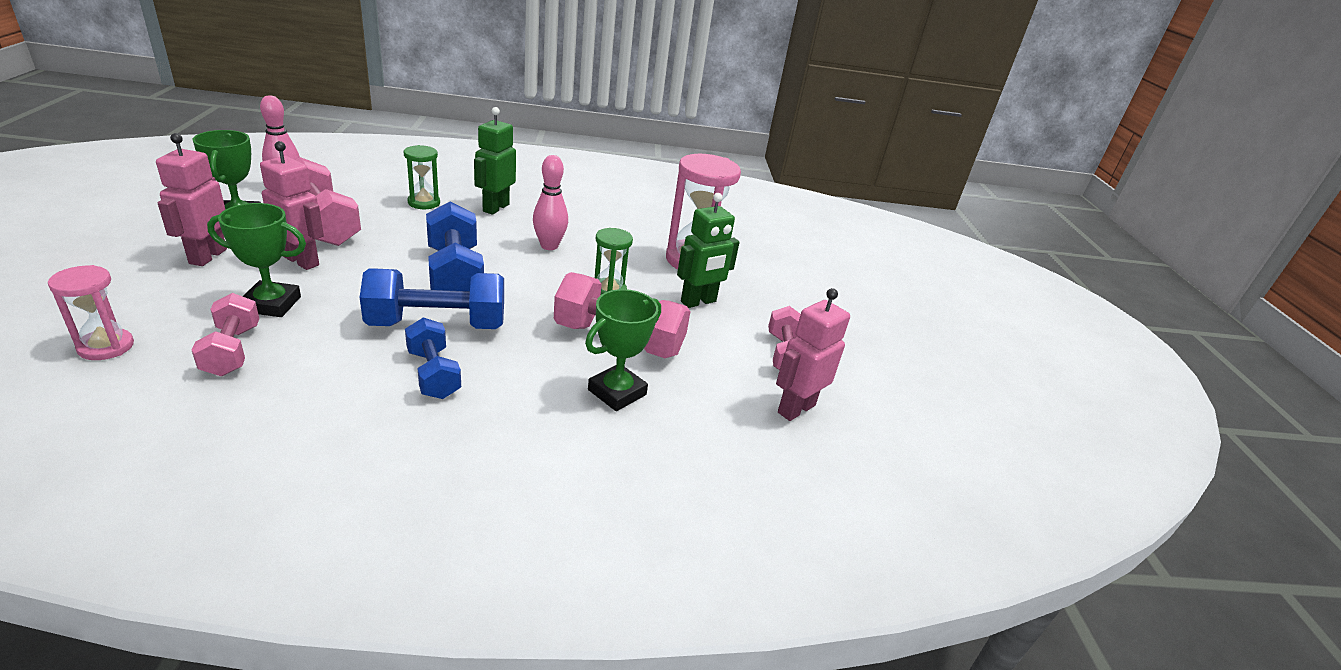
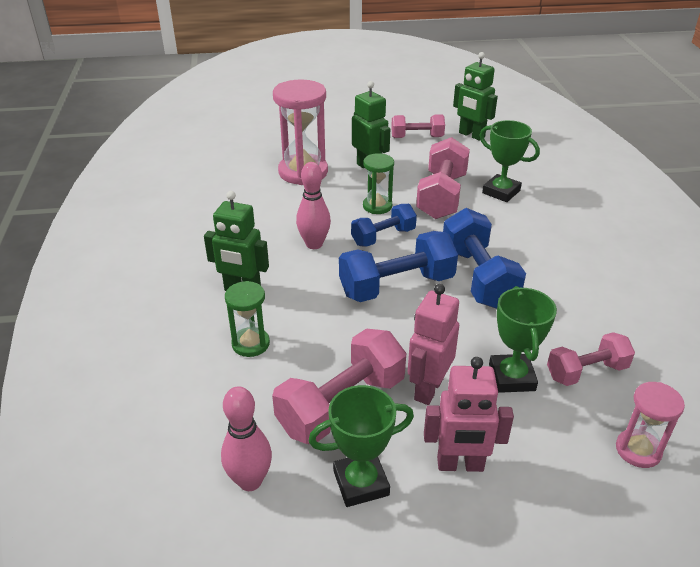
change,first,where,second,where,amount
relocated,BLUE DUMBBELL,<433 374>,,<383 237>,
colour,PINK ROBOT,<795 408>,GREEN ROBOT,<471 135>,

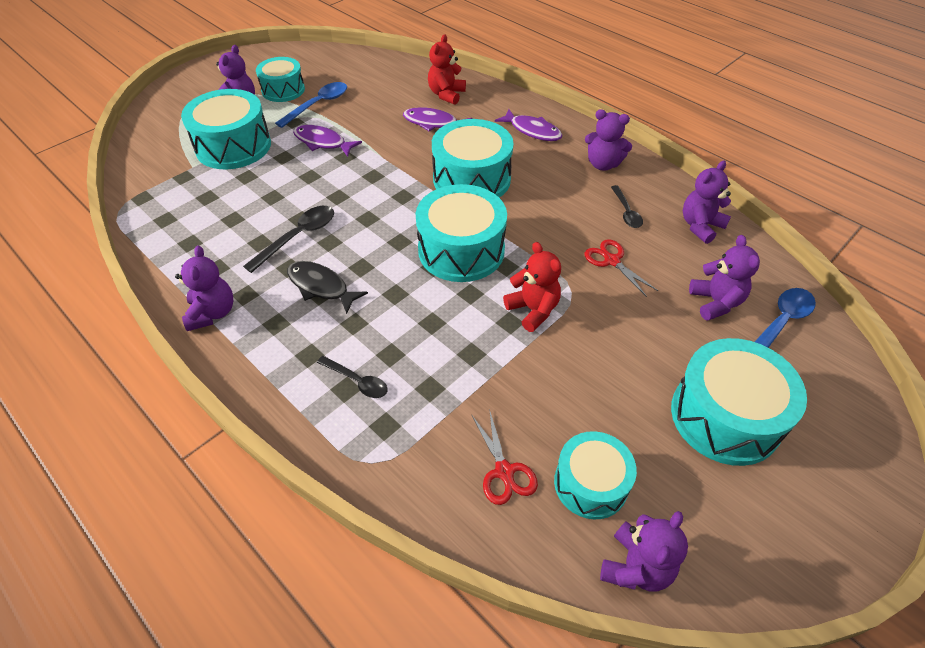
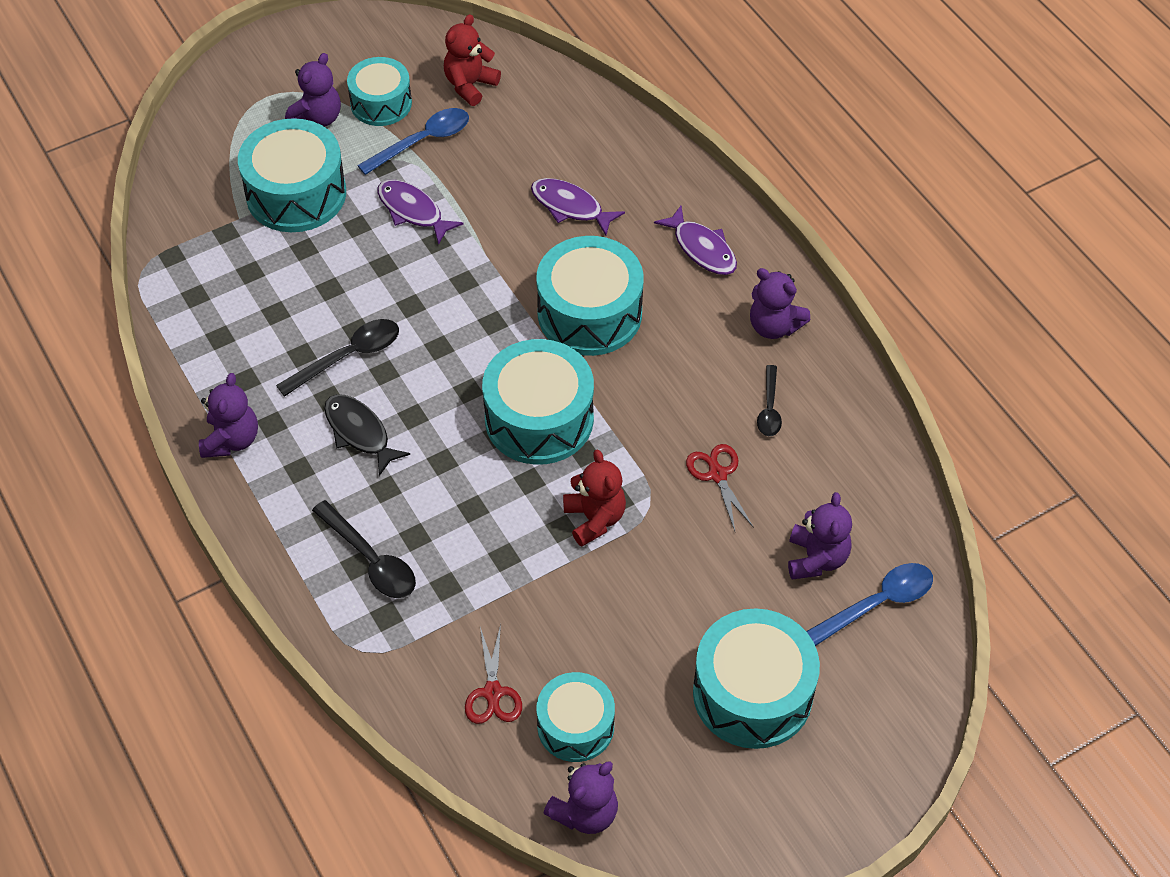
change,first,where,second,where,amount
missing,PURPLE TEDDY BEAR,<700 226>,,,
relocated,RED TEDDY BEAR,<446 94>,,<470 85>,
size,BLACK SPOON,<357 381>,,<371 560>,x1.55

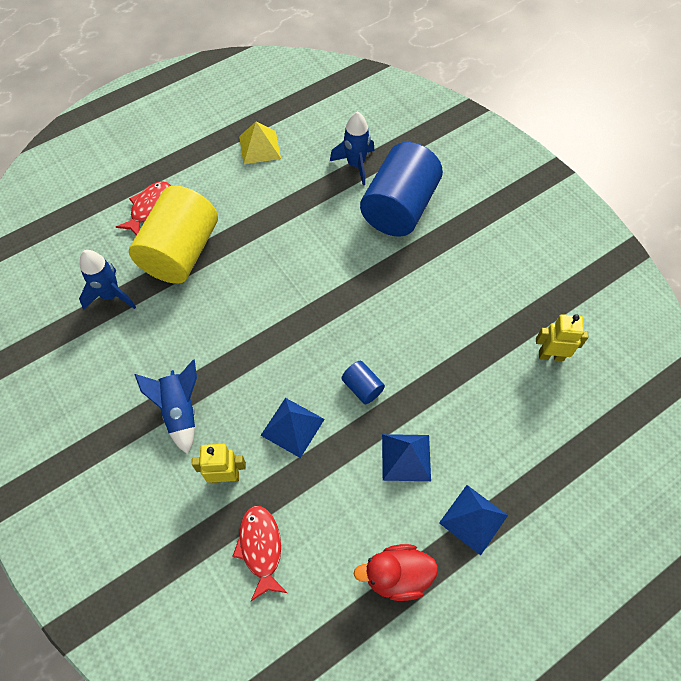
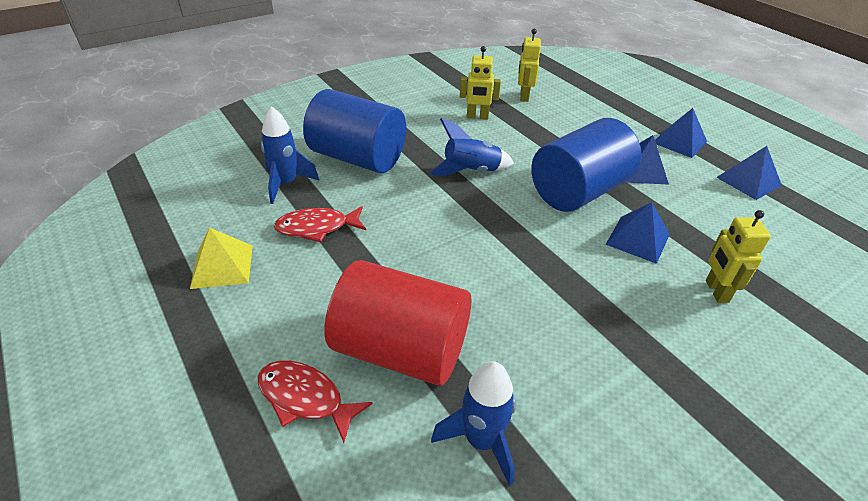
change,first,where,second,where,amount
appeared,,,YELLOW ROBOT,<477 117>,
relocated,BLUE ROCKET,<180 411>,,<471 171>,
relocated,RED FISH,<261 548>,,<317 228>,
exchanged,RED DUCK,<397 575>,BLUE PYRAMID,<748 181>,
colour,YELLOW CYLINDER,<181 252>,RED CYLINDER,<401 349>,
size,BLUE CYLINDER,<362 387>,,<578 191>,x2.38

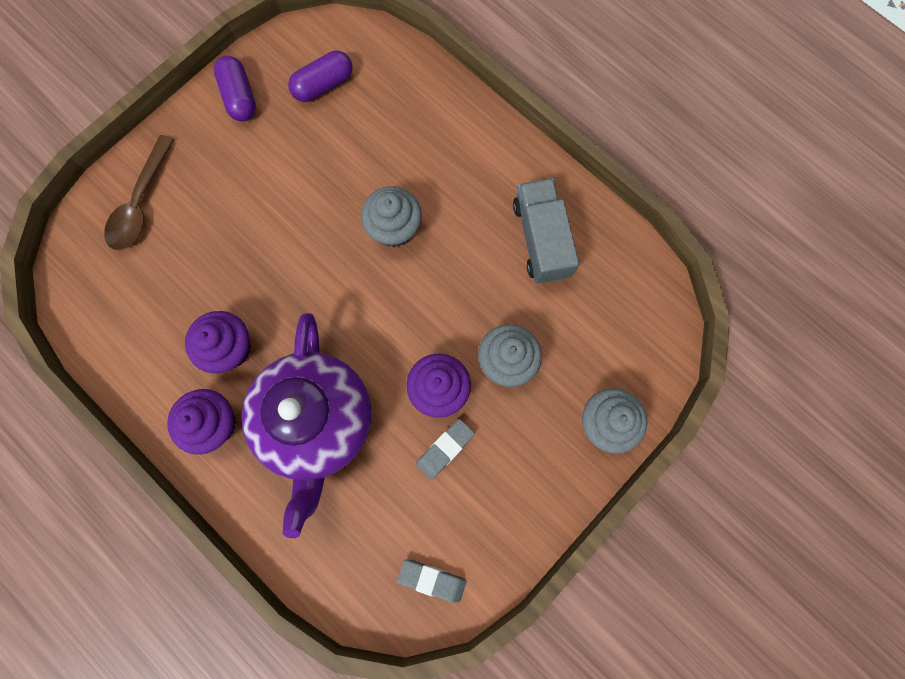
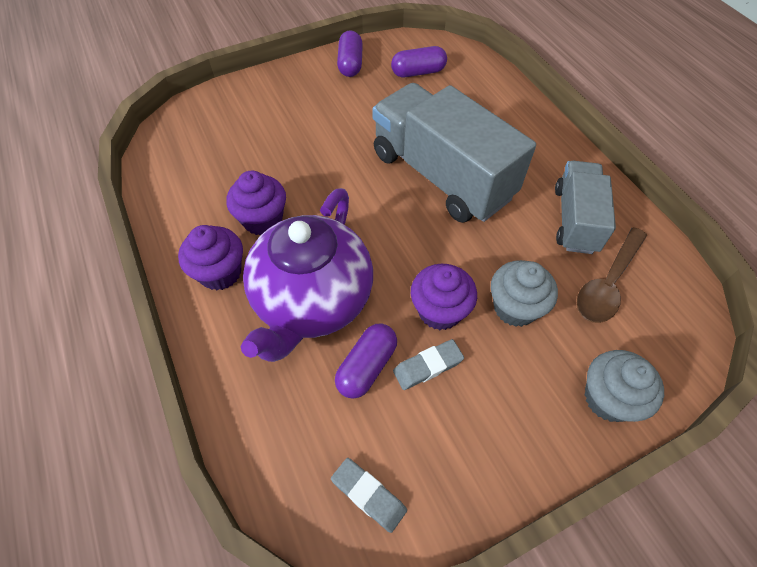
change,first,where,second,where,amount
appeared,,,PURPLE CAPSULE,<367 367>,
relocated,BROWN SPOON,<141 203>,,<608 283>,
exchanged,GREY CUPCAKE,<394 228>,GREY TRUCK,<441 175>,

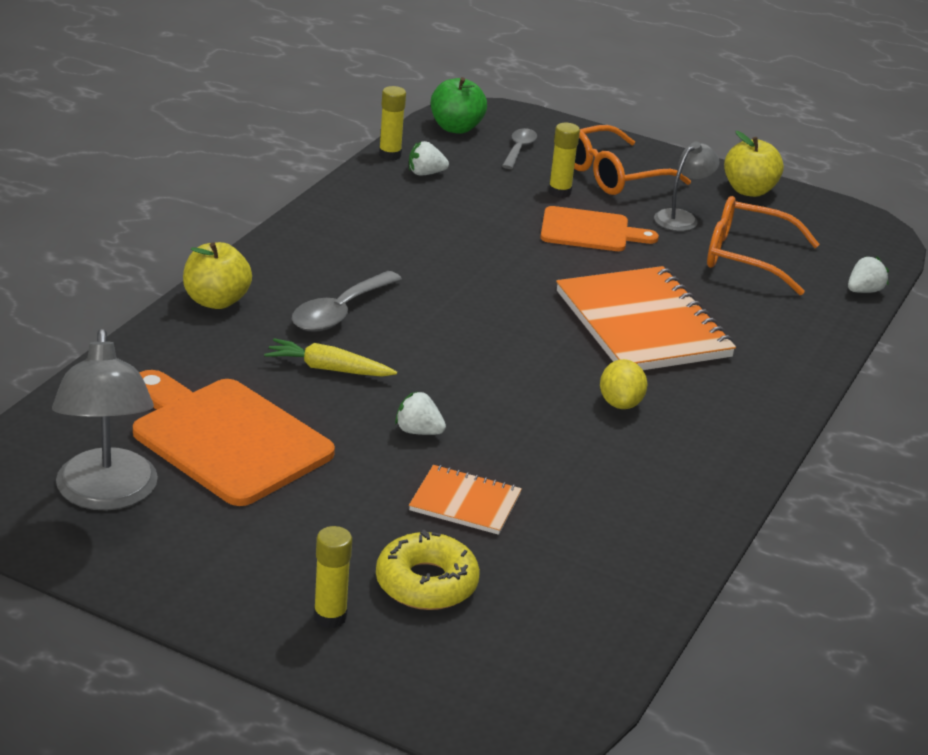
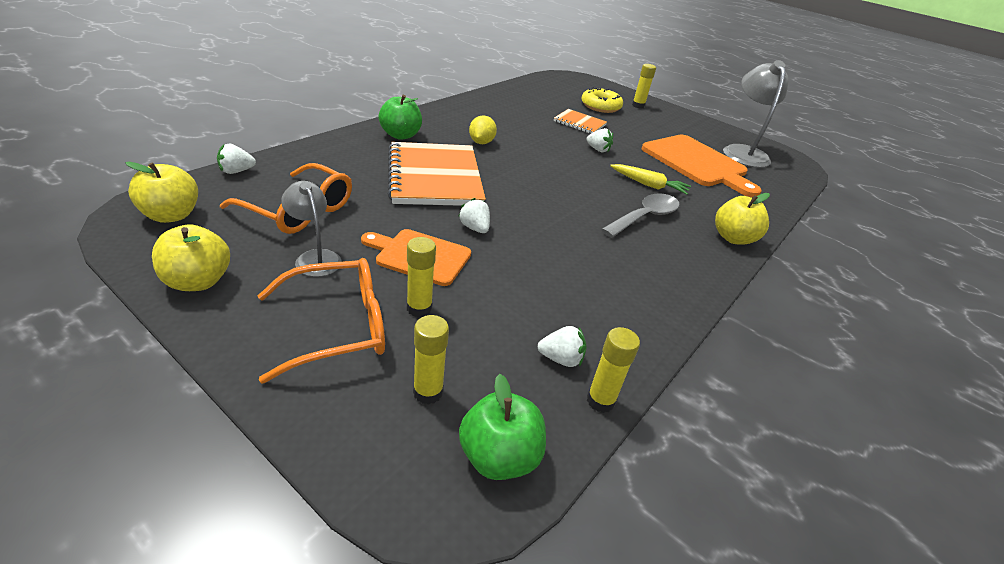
change,first,where,second,where,amount
appeared,,,YELLOW APPLE,<171 215>,
appeared,,,GREEN APPLE,<400 135>,
appeared,,,WHITE STRAWBERRY,<475 228>,
exchanged,GREY SPOON,<519 149>,YELLOW GLUE STICK,<428 392>,
spun,GREY LAMP,<681 218>,,<315 257>,90 degrees clockwise

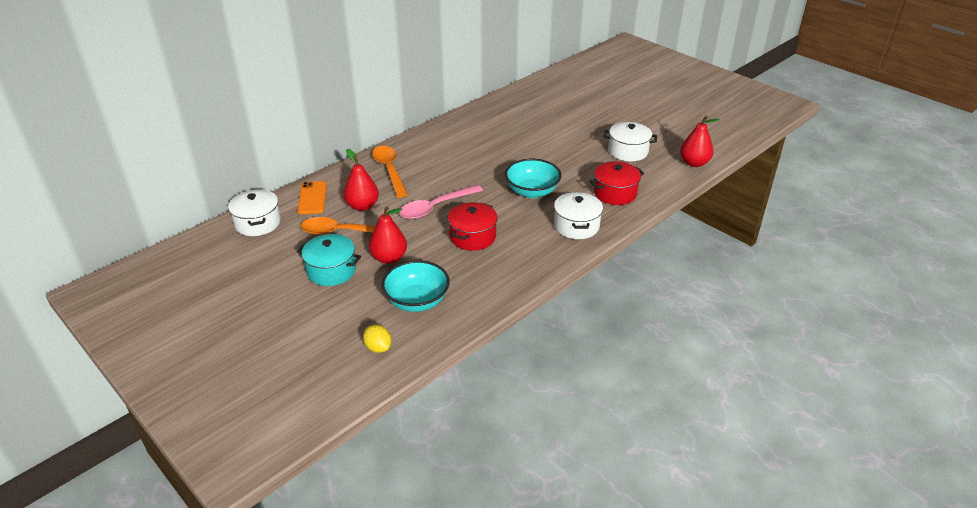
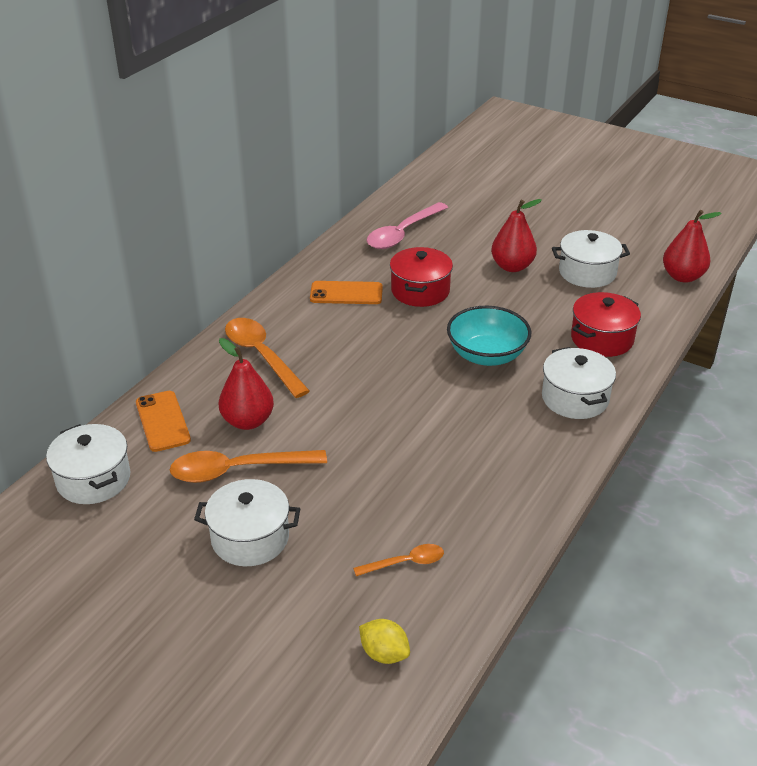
change,first,where,second,where,amount
appeared,,,ORANGE PHONE,<346 293>,
relocated,RED PEAR,<389 258>,,<512 266>,
relocated,PINK SPOON,<435 207>,,<402 233>,
relocated,RED POT,<472 237>,,<420 291>,
exchanged,TURQUOISE BOWL,<417 301>,ORANGE SPOON,<405 563>,
colour,TURQUOISE POT,<331 270>,WHITE POT,<250 538>,

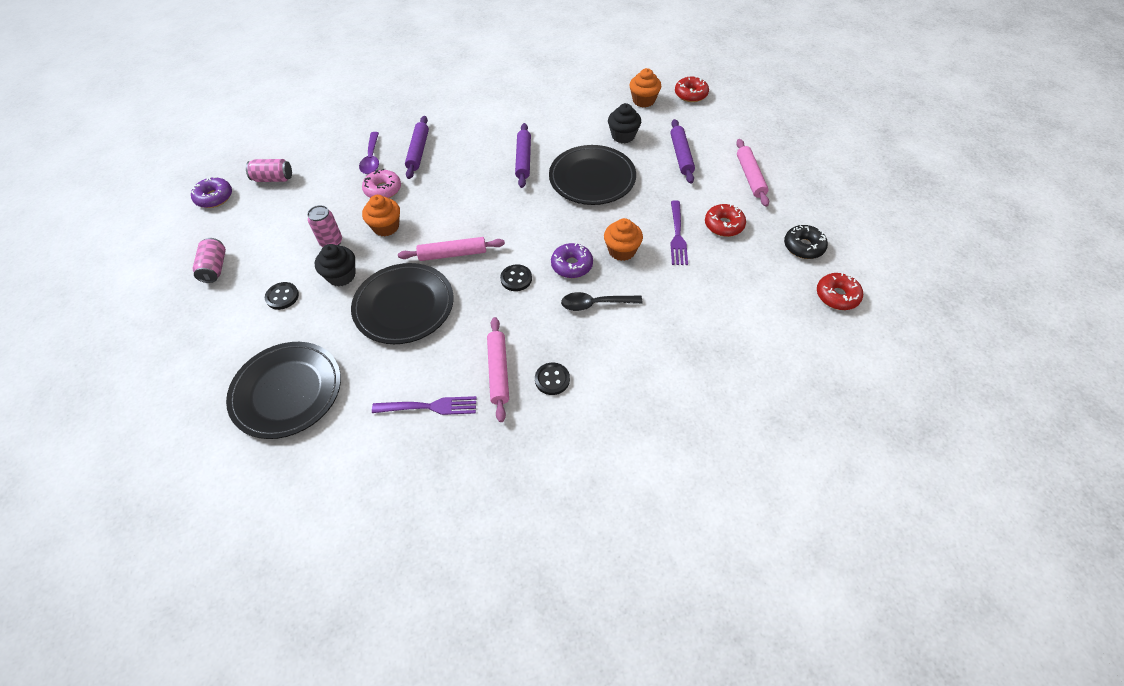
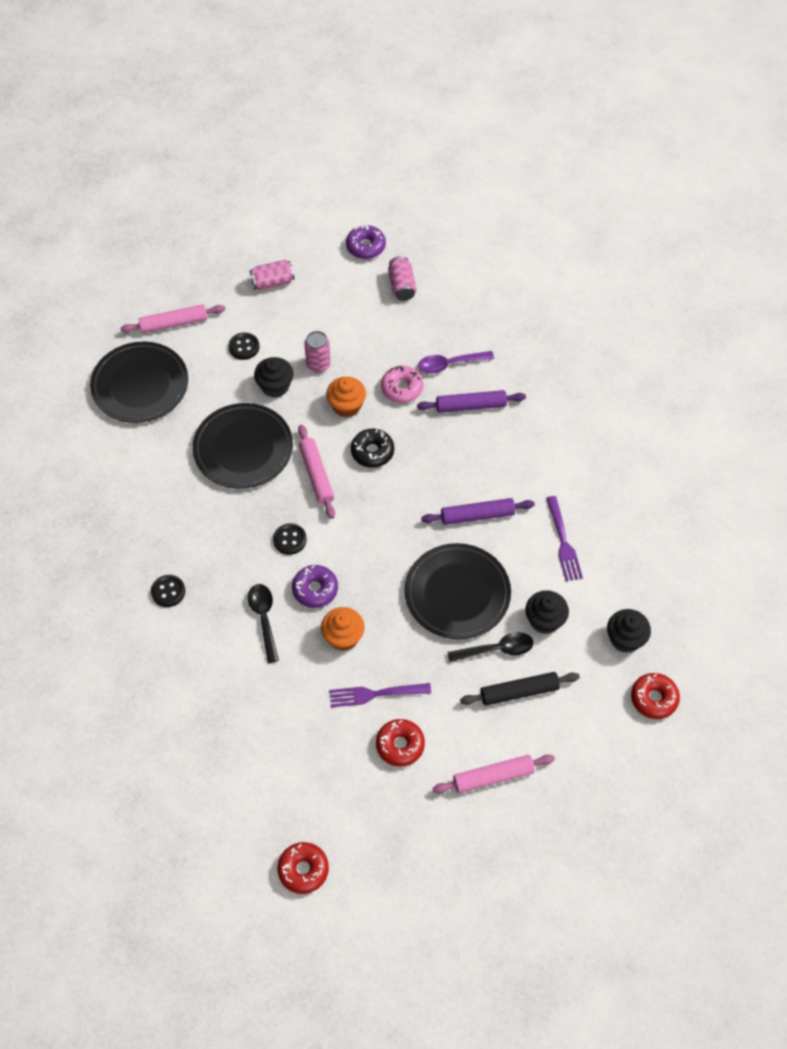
change,first,where,second,where,amount
appeared,,,BLACK SPOON,<496 649>,
relocated,PURPLE FORK,<429 407>,,<563 542>,
relocated,PINK ROLLING PIN,<498 371>,,<174 323>,
relocated,BLACK DONUT,<803 246>,,<372 452>,
colour,ORANGE CUPCAKE,<643 100>,BLACK CUPCAKE,<625 639>,
colour,PURPLE ROLLING PIN,<681 155>,BLACK ROLLING PIN,<519 692>,

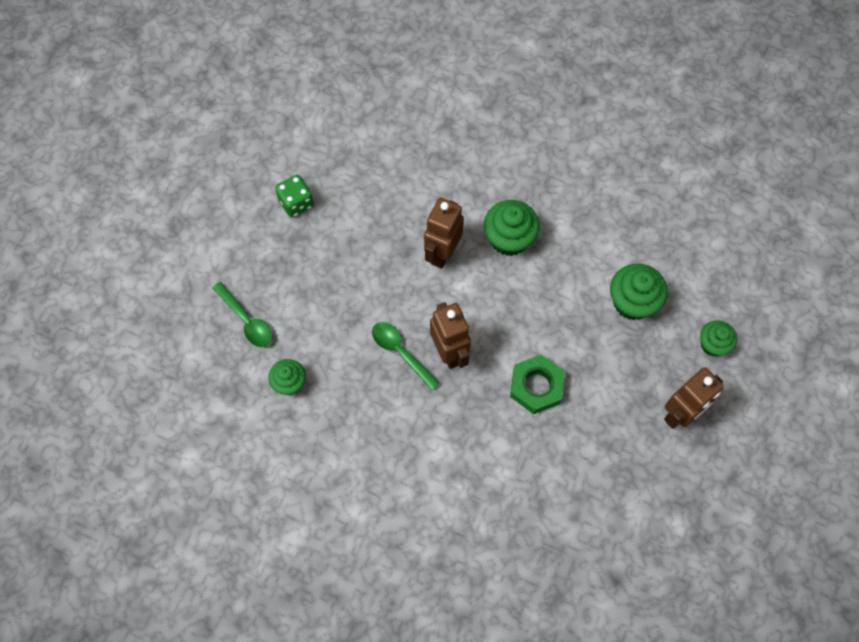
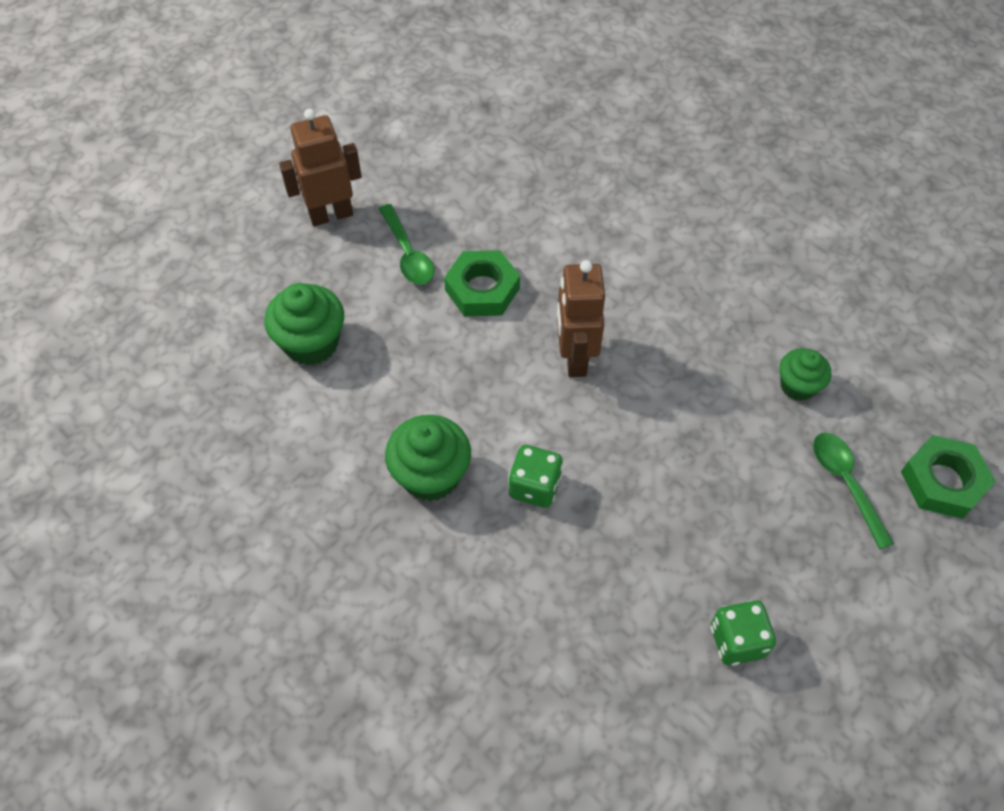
change,first,where,second,where,amount
missing,GREEN CUPCAKE,<713 344>,,,
appeared,,,GREEN NUT,<943 481>,
relocated,GREEN SPOON,<401 352>,,<408 253>,
exchanged,BROWN ROBOT,<442 253>,GREEN DICE,<534 486>,

